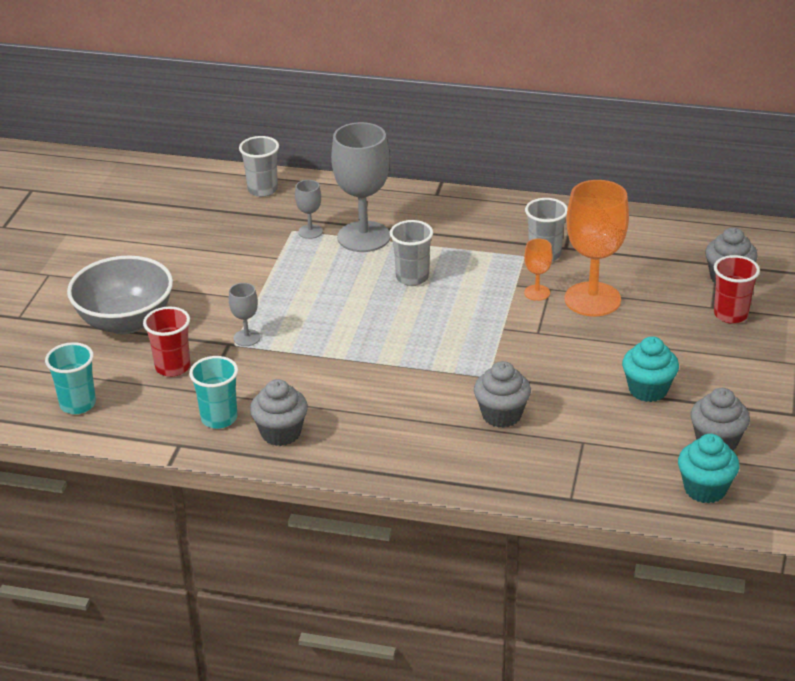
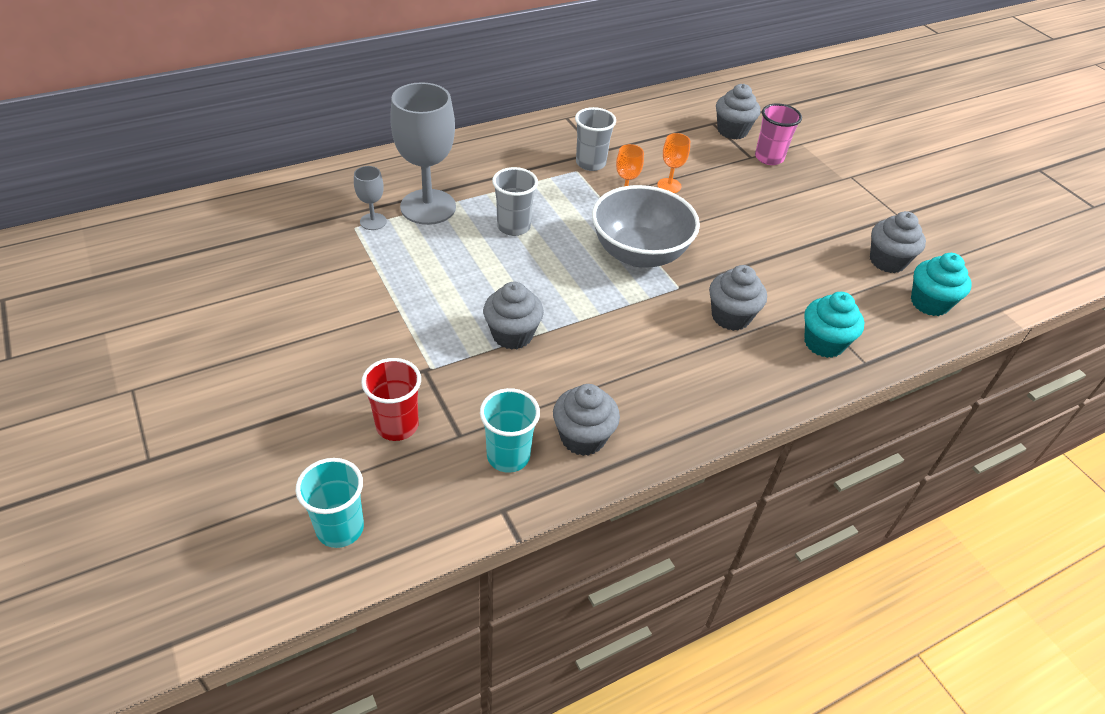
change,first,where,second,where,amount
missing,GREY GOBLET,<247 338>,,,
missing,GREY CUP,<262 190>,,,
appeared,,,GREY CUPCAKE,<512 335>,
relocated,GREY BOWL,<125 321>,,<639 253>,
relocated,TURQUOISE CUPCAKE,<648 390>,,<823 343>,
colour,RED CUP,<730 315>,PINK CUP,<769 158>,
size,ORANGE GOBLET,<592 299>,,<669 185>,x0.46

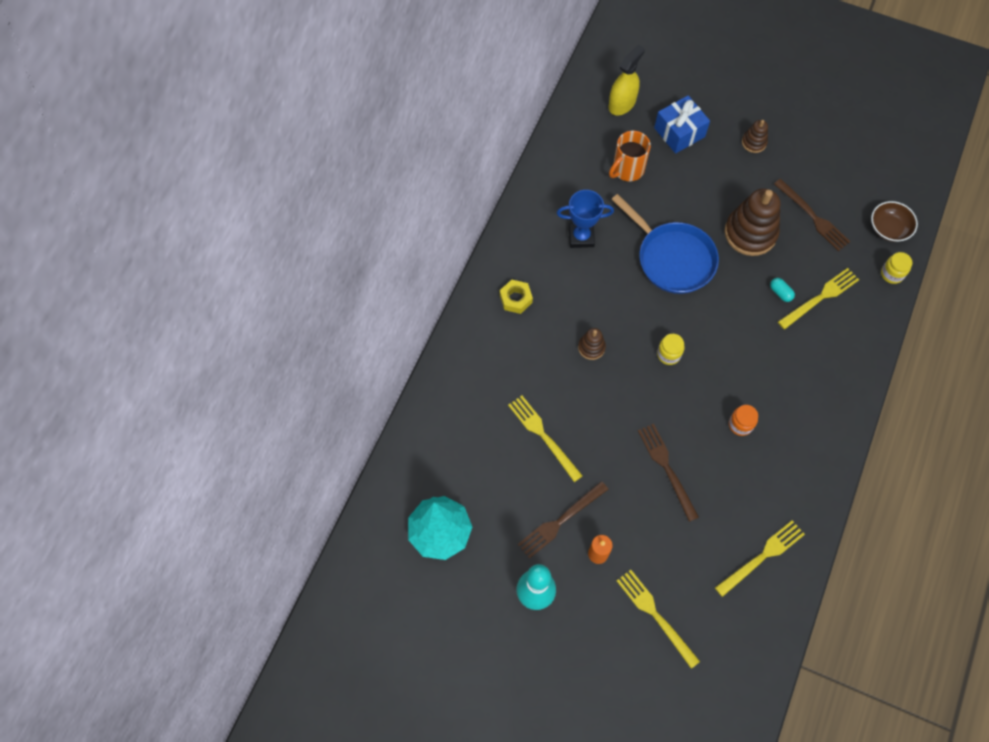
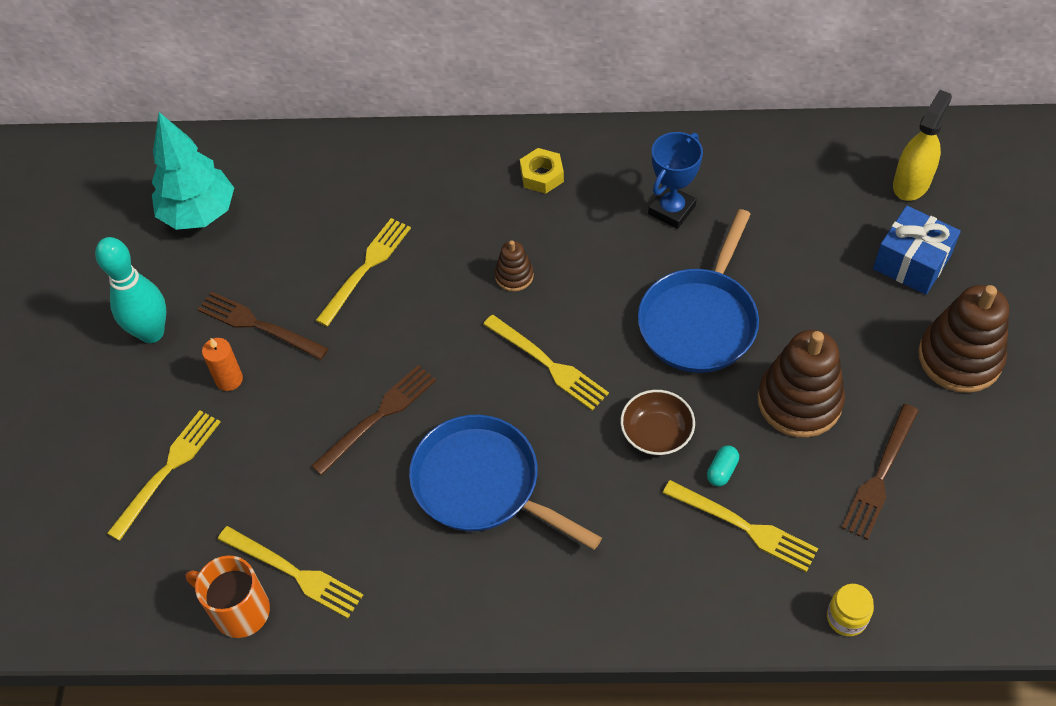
change,first,where,second,where,amount
relocated,ORANGE MUG,<627 169>,,<239 610>,
relocated,BROWN BOWL,<889 228>,,<656 433>,
exchanged,YELLOW JAR,<668 354>,YELLOW FORK,<548 364>,
exchanged,ORANGE JAR,<740 424>,BLUE PAN,<482 484>,
spun,BLUE TROPHY,<581 237>,,<671 210>,60 degrees clockwise
spun,YELLOW SPRAY BOTTLE,<622 103>,,<911 183>,75 degrees counterclockwise
size,BROWN STACKING TOY,<754 142>,,<959 358>,x2.03

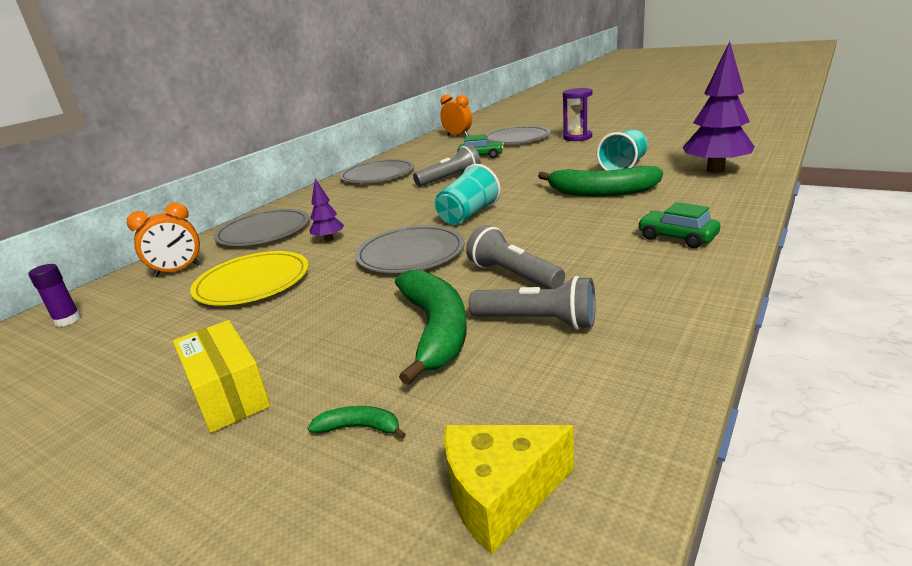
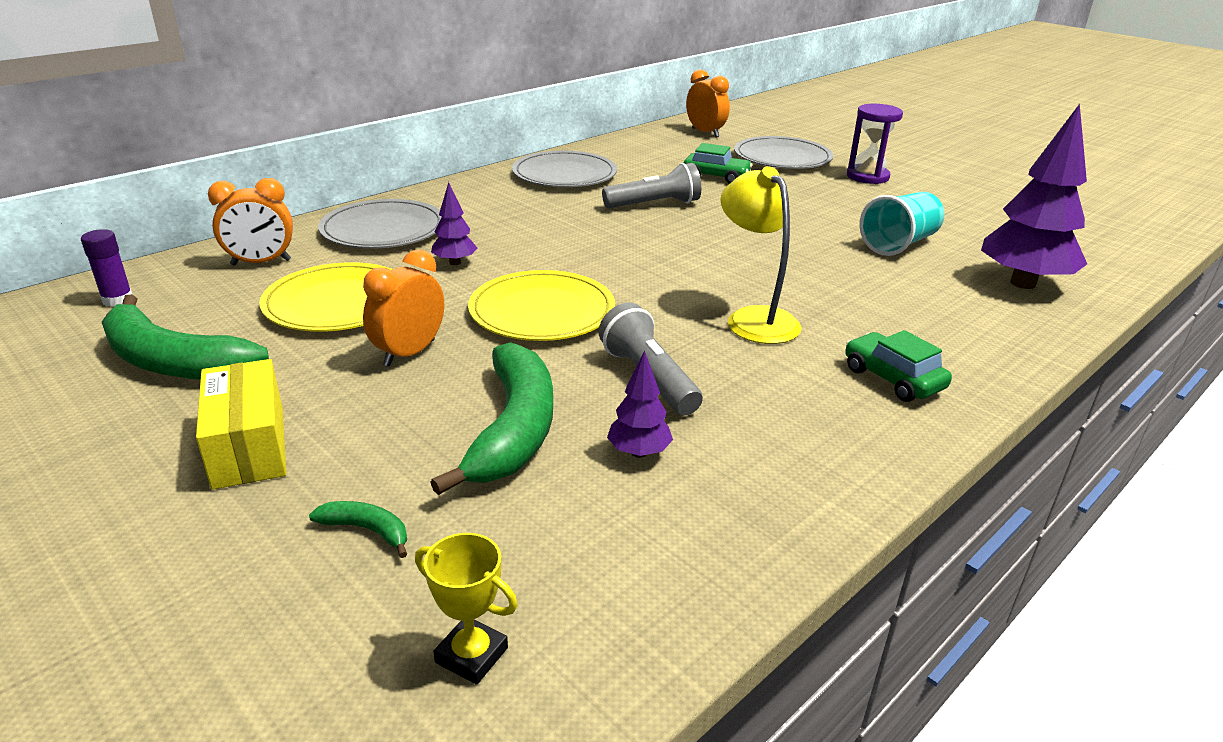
change,first,where,second,where,amount
missing,TURQUOISE CUP,<468 215>,,,
appeared,,,ORANGE CLOCK,<409 353>,
appeared,,,YELLOW LAMP,<754 318>,
relocated,GREEN BANANA,<601 192>,,<173 362>,
exchanged,YELLOW CHEESE,<500 496>,YELLOW TROPHY,<471 655>,
exchanged,GREY FLASHLIGHT,<537 321>,PURPLE TREE,<639 452>,
colour,GREY PLATE,<410 253>,YELLOW PLATE,<542 311>,

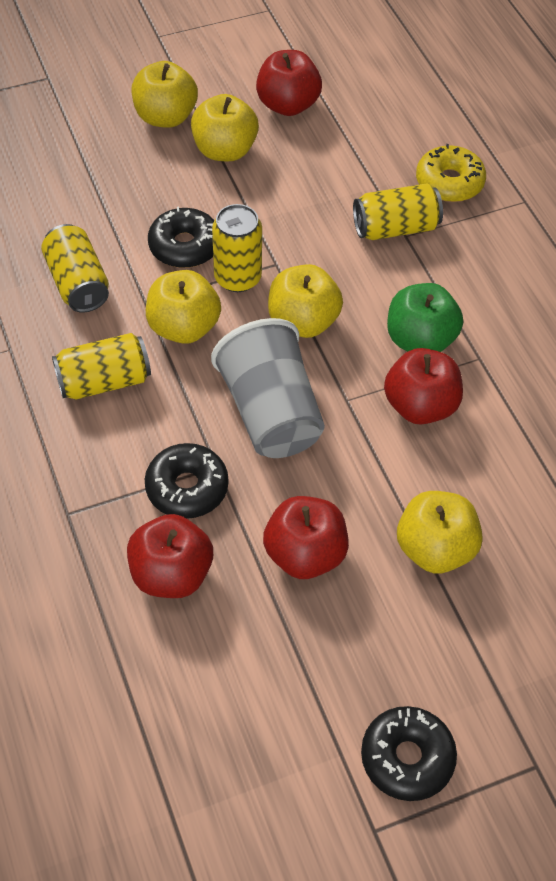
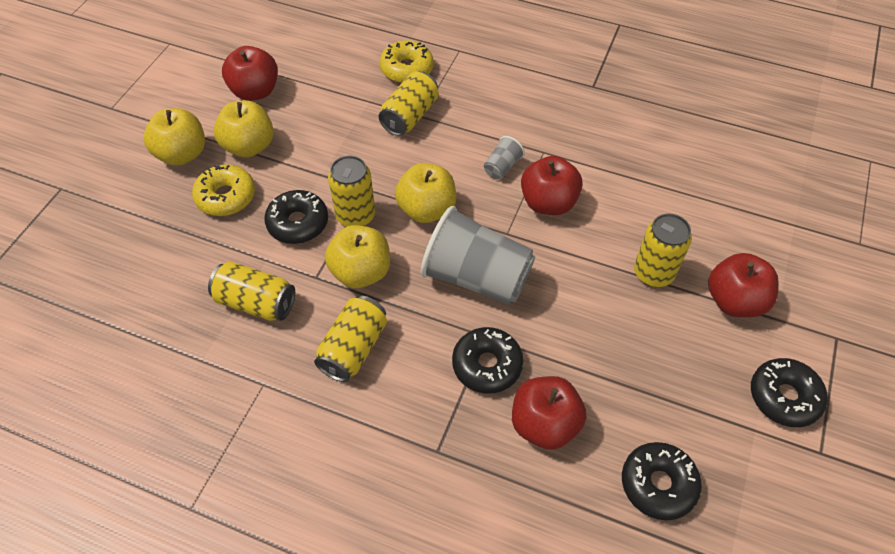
change,first,where,second,where,amount
appeared,,,YELLOW DONUT,<226 197>,
appeared,,,BLACK DONUT,<658 484>,
relocated,RED APPLE,<305 554>,,<734 301>,
exchanged,GREEN APPLE,<420 340>,GREY CUP,<502 167>,
exchanged,YELLOW APPLE,<435 549>,YELLOW CAN,<653 273>,

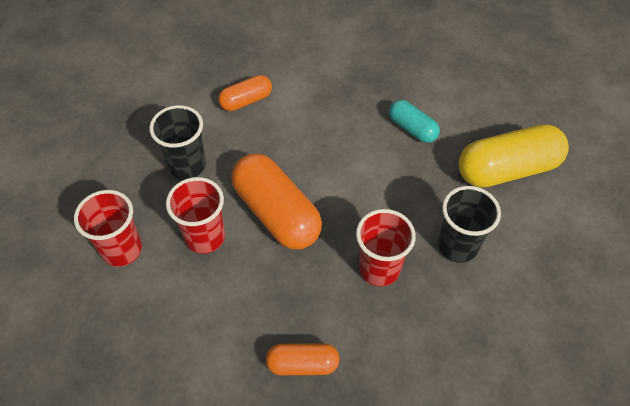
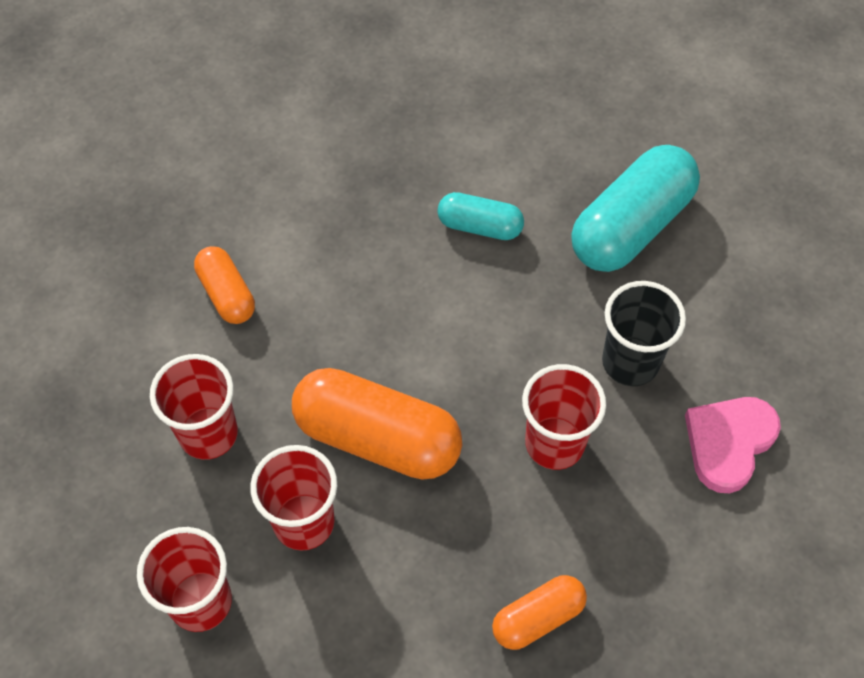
change,first,where,second,where,amount
appeared,,,PINK HEART,<728 443>,
colour,BLACK CUP,<187 166>,RED CUP,<208 433>,
colour,YELLOW CAPSULE,<507 169>,TURQUOISE CAPSULE,<631 226>,
spun,ORANGE CAPSULE,<246 100>,,<226 294>,60 degrees counterclockwise

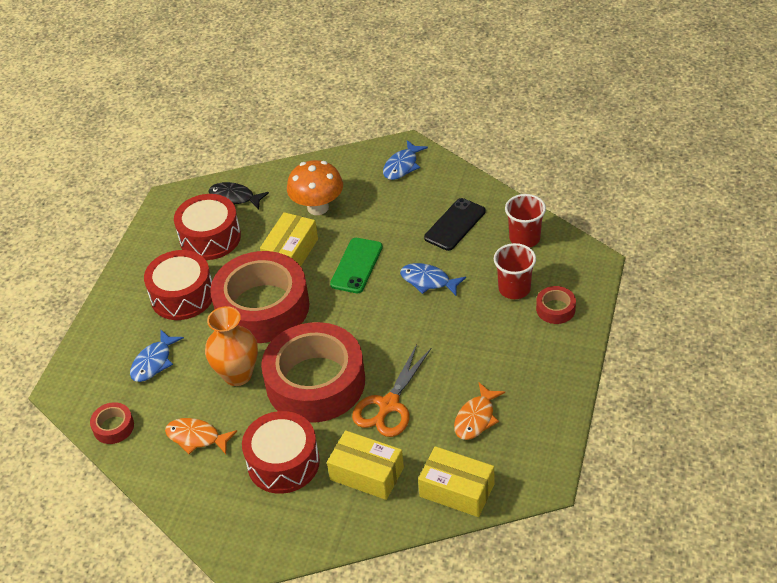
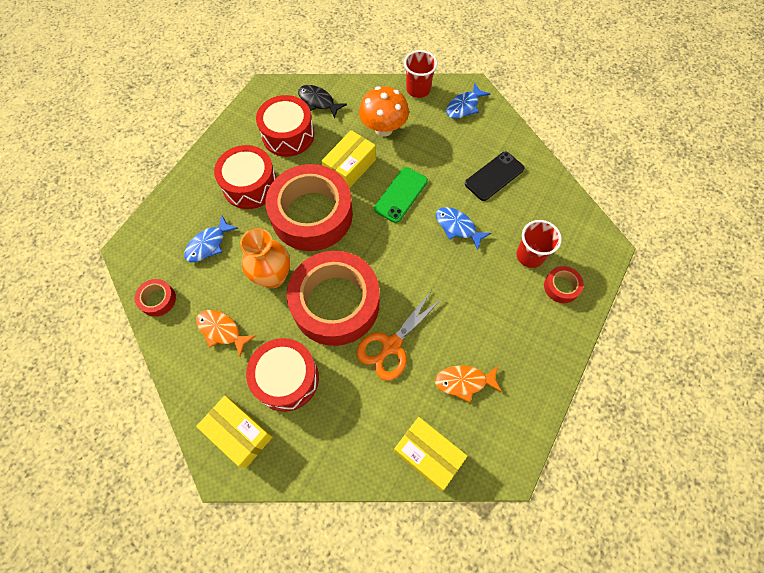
change,first,where,second,where,amount
relocated,YELLOW BOX,<367 473>,,<239 433>,
relocated,RED CUP,<524 238>,,<418 89>,
spun,ORANGE FISH,<476 418>,,<464 382>,45 degrees clockwise

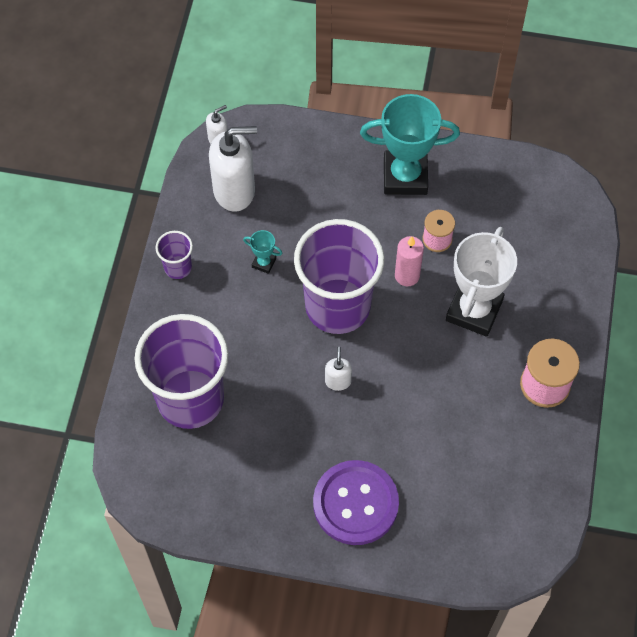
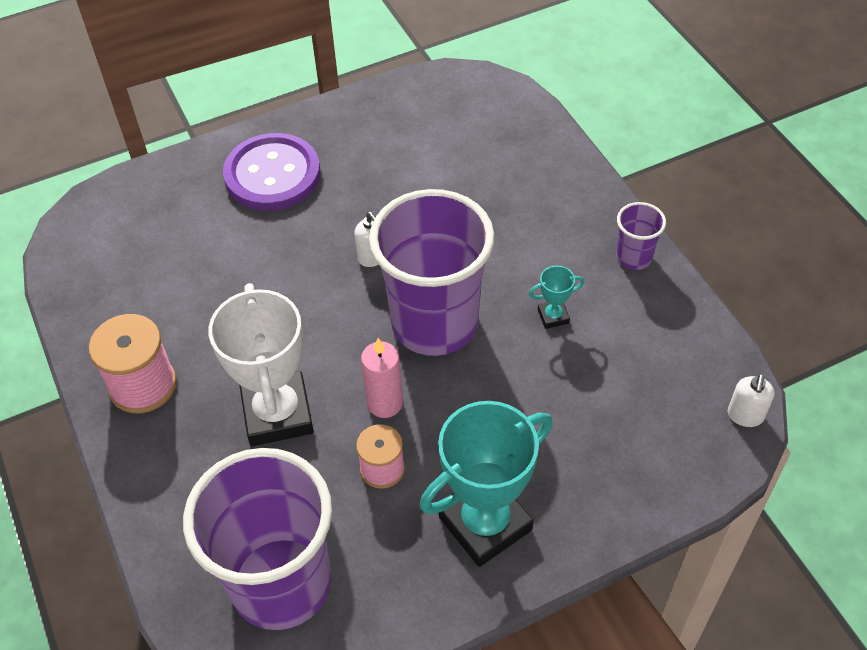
change,first,where,second,where,amount
missing,WHITE SOAP DISPENSER,<234 191>,,,
relocated,PURPLE CUP,<190 399>,,<281 583>,

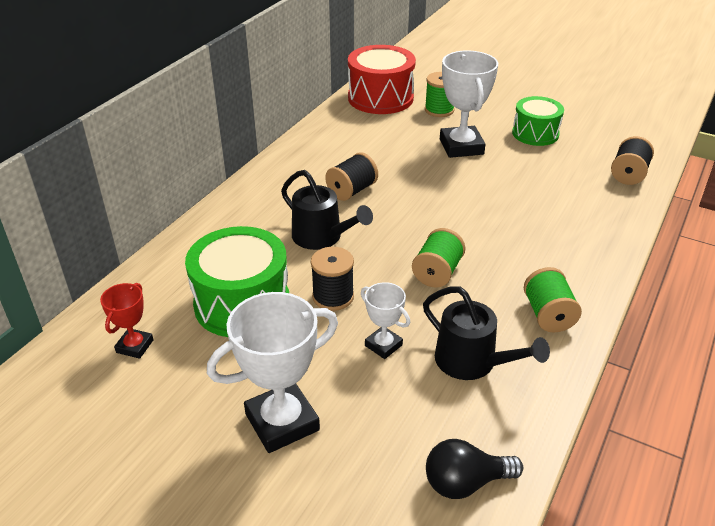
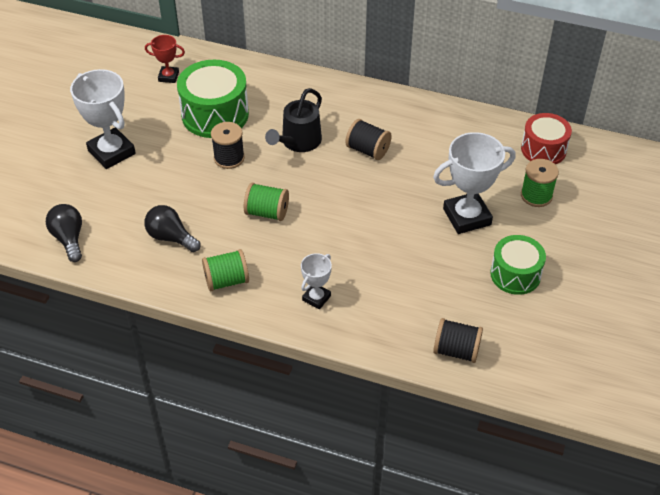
change,first,where,second,where,amount
relocated,WHITE TROPHY,<383 345>,,<316 298>,
exchanged,BLACK WATERING CAN,<472 362>,BLACK LIGHT BULB,<171 237>,
size,RED DRUM,<380 98>,,<543 149>,x0.65

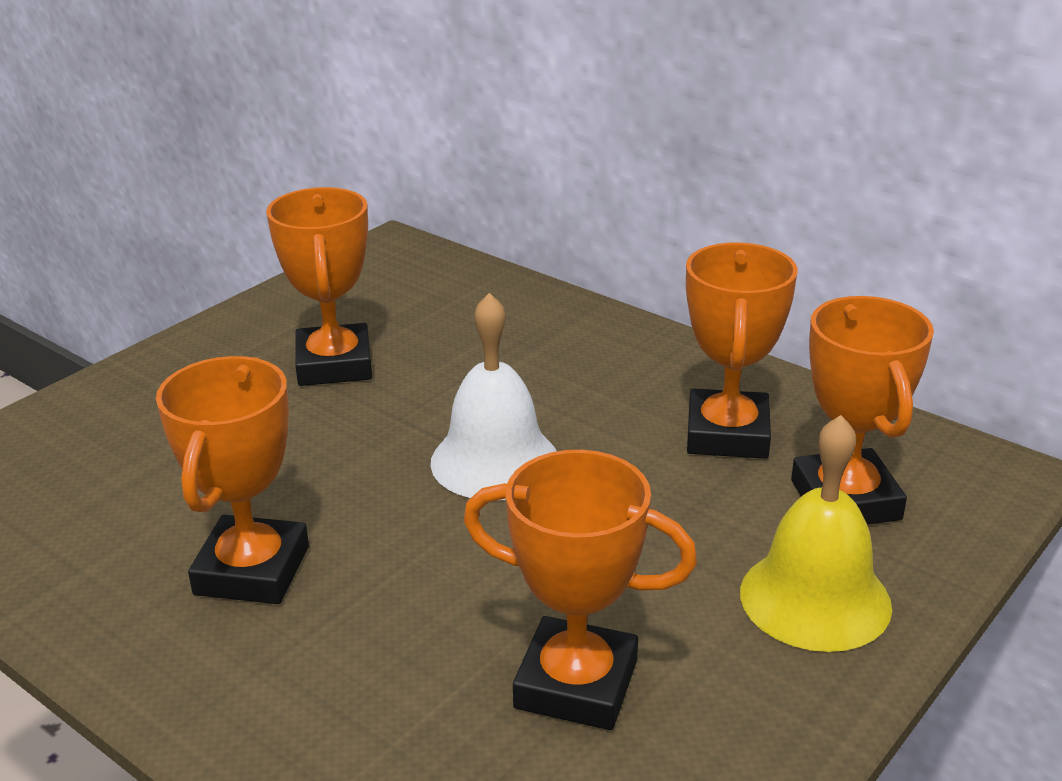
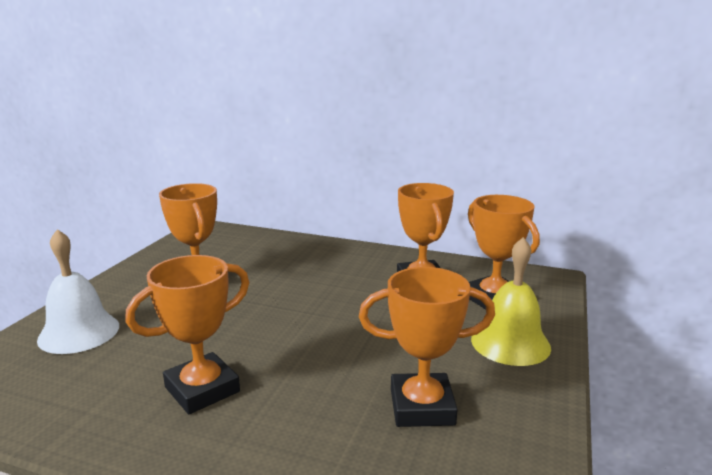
change,first,where,second,where,amount
relocated,WHITE BELL,<494 461>,,<79 332>,
spun,ORANGE TROPHY,<252 570>,,<202 389>,60 degrees clockwise

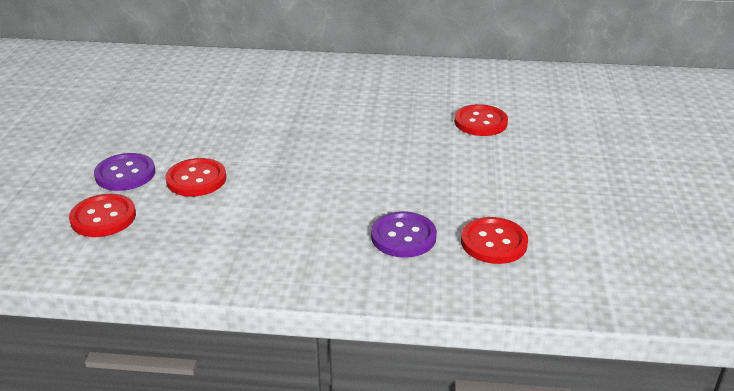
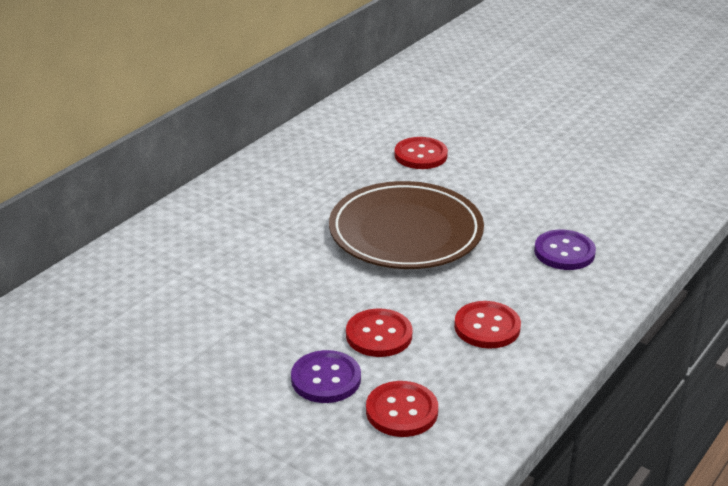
change,first,where,second,where,amount
appeared,,,BROWN PLATE,<406 232>,
relocated,RED BUTTON,<493 242>,,<487 327>,

